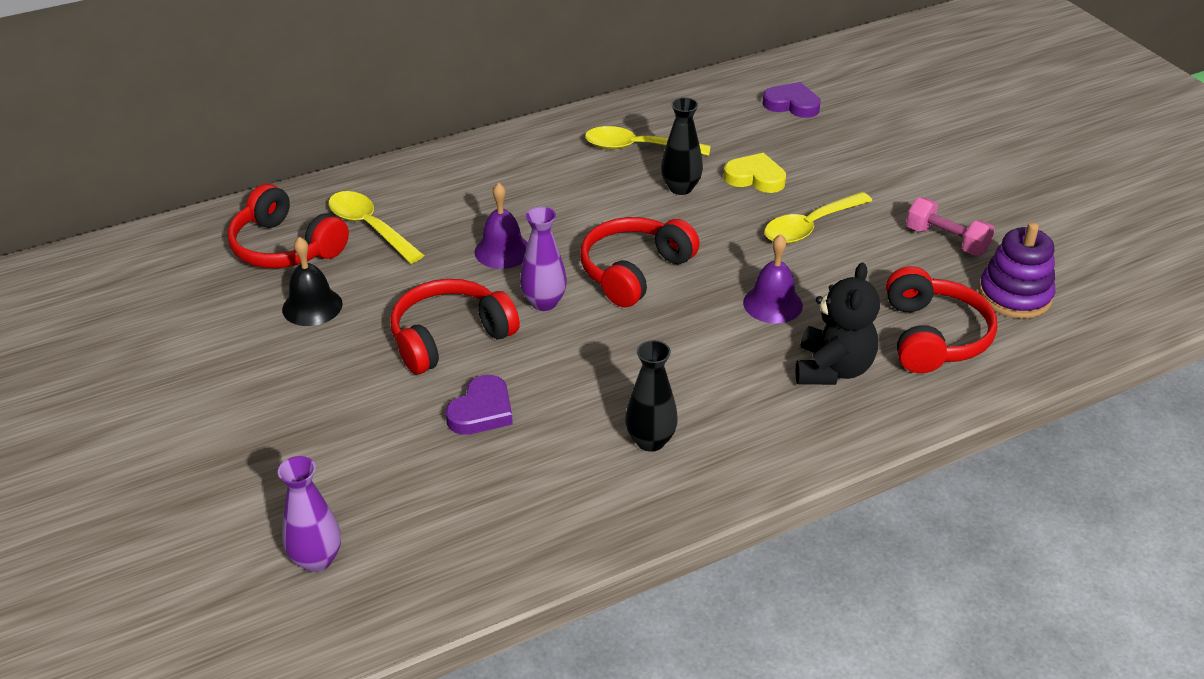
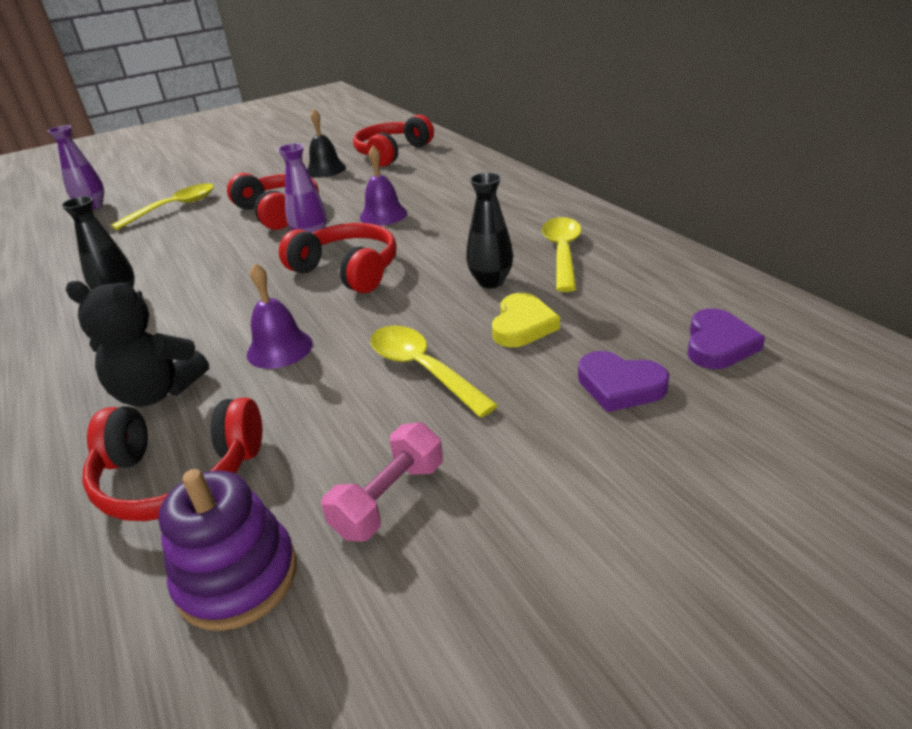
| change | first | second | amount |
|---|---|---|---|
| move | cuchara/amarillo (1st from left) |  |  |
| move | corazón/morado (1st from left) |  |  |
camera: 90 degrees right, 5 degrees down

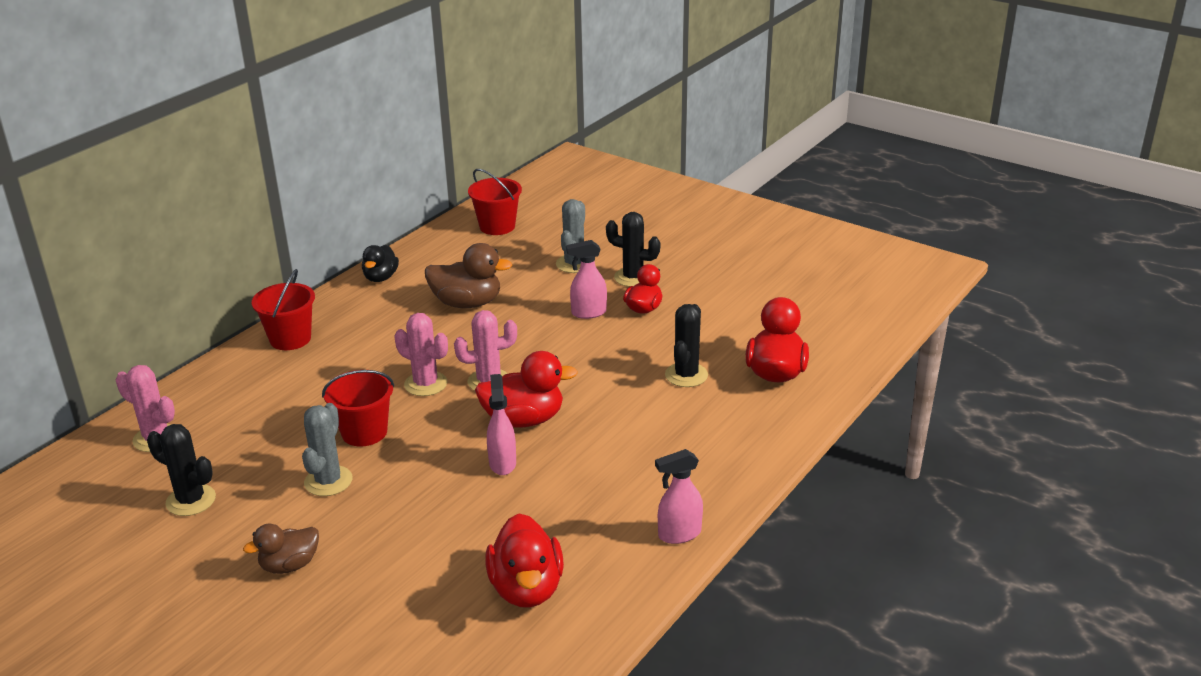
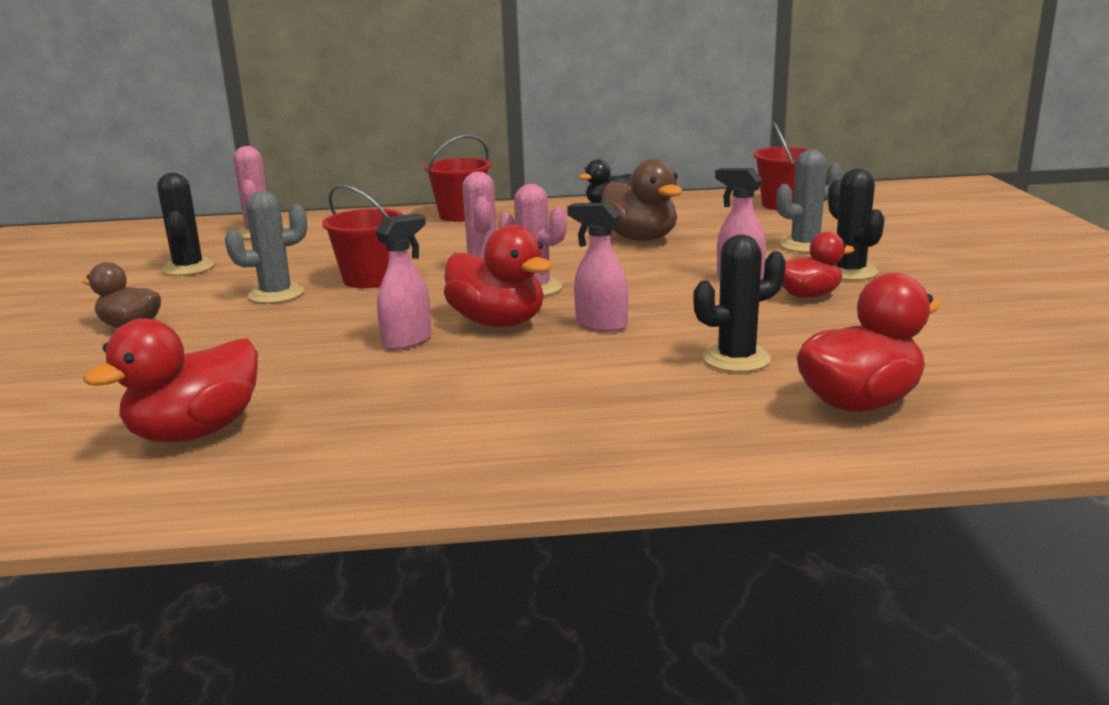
| change | first | second | amount |
|---|---|---|---|
| move | pulverizador/rosa (3rd from left in the first image) | pulverizador/rosa (2nd from left) |  |
camera: 50 degrees right, 10 degrees down

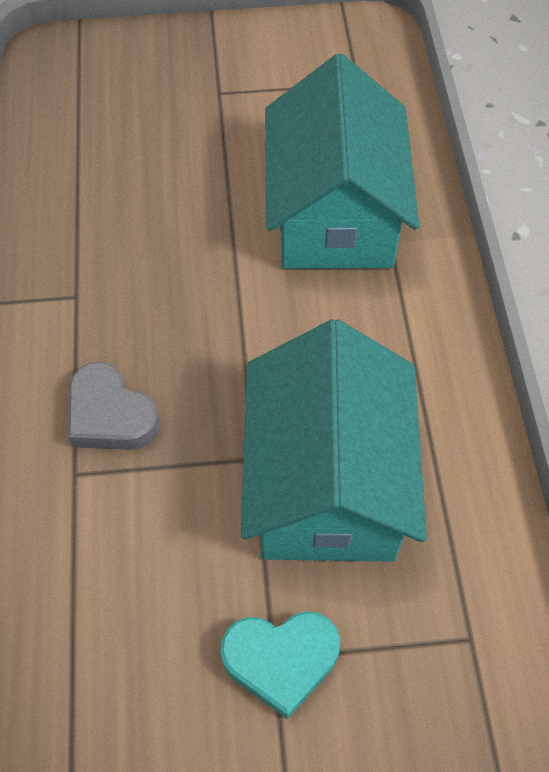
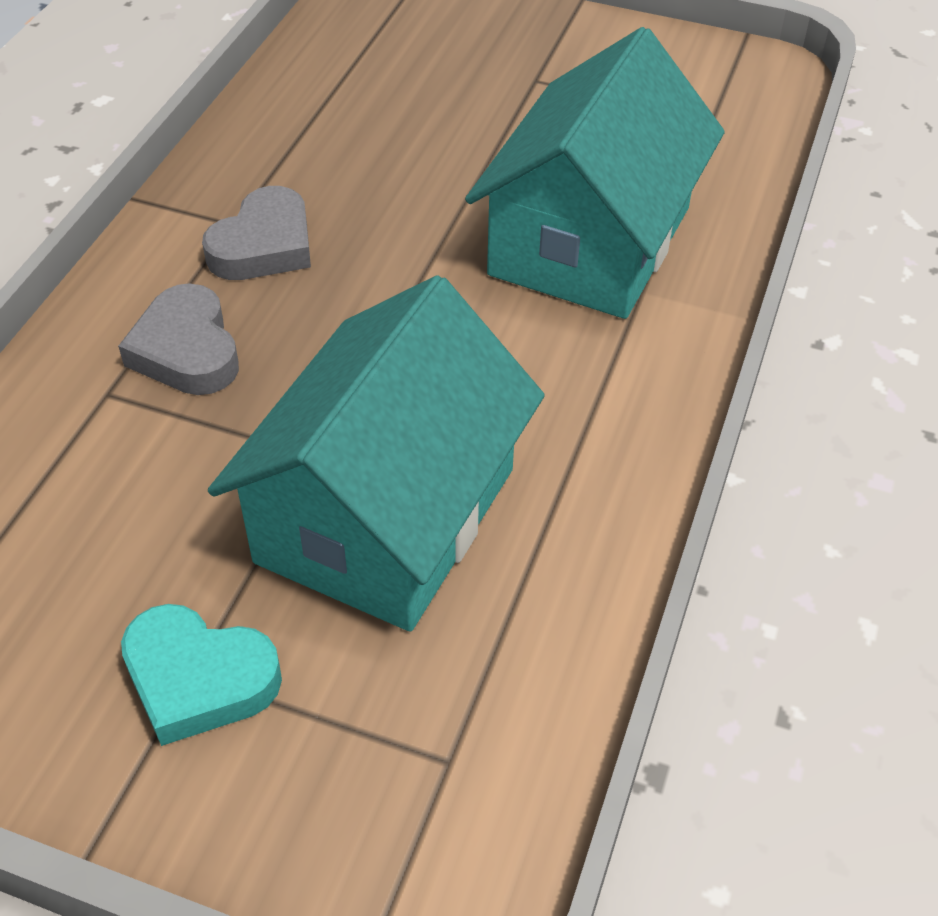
| change | first | second | amount |
|---|---|---|---|
| insert |  | corazón/gris (2nd from left) |  |
camera: 25 degrees right, 10 degrees down

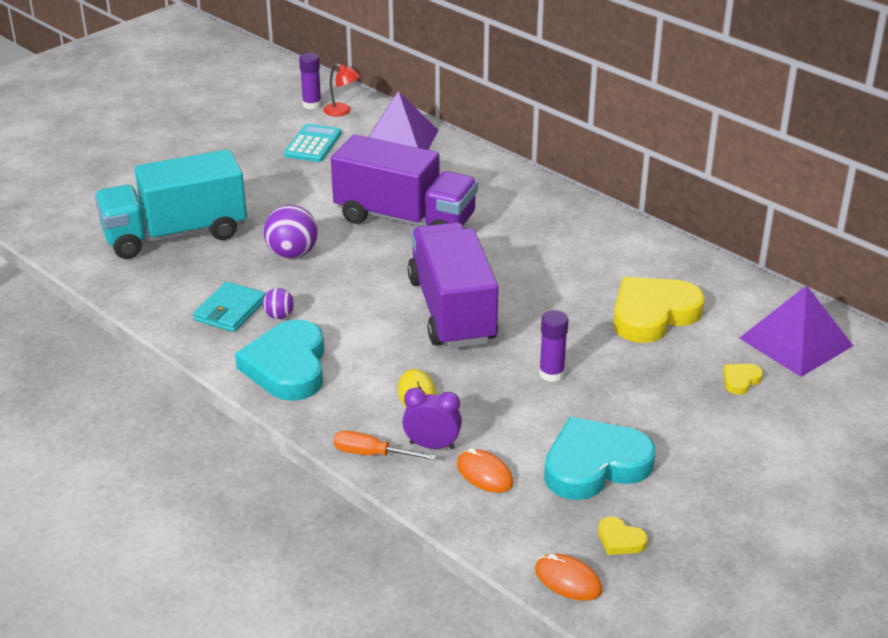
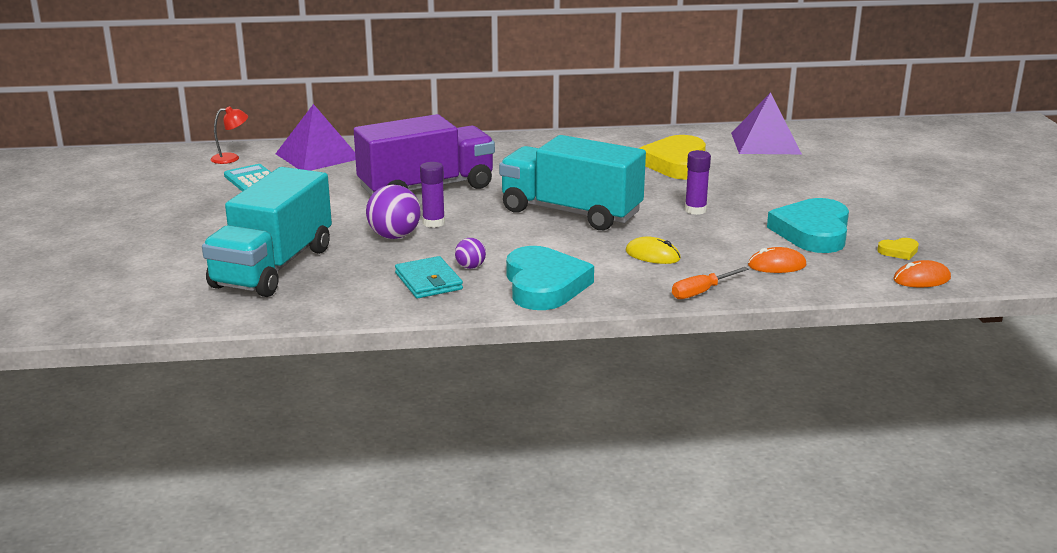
| change | first | second | amount |
|---|---|---|---|
| move | barra de pegamento/morado (1st from left) |  |  |
| recolor | camión/morado (2nd from left) | camión/turquesa (2nd from left) |  |
| rotate | corazón/turquesa (1st from left) |  | 135 degrees counterclockwise |
| delete | corazón/amarillo (3rd from left) |  |  |
| delete | despertador/morado |  |  |
camera: 50 degrees left, 10 degrees down

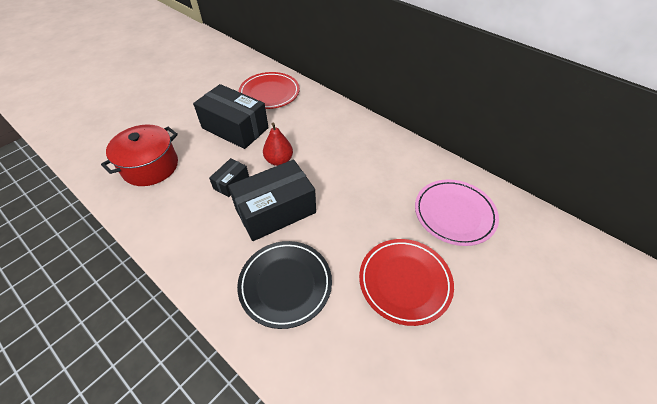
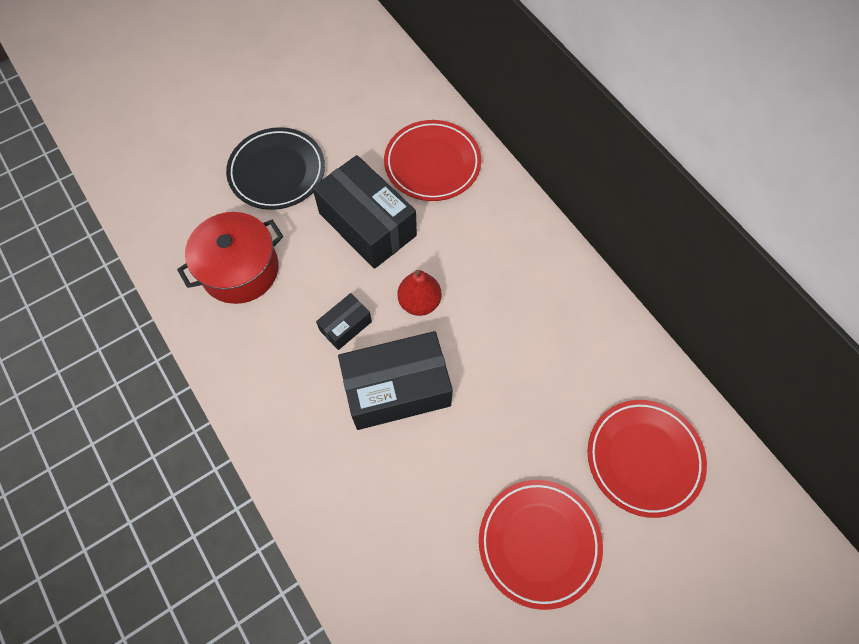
| change | first | second | amount |
|---|---|---|---|
| recolor | plato/rosa | plato/rojo (3rd from left) |  |
| move | plato/negro |  |  |
camera: 15 degrees right, 15 degrees up

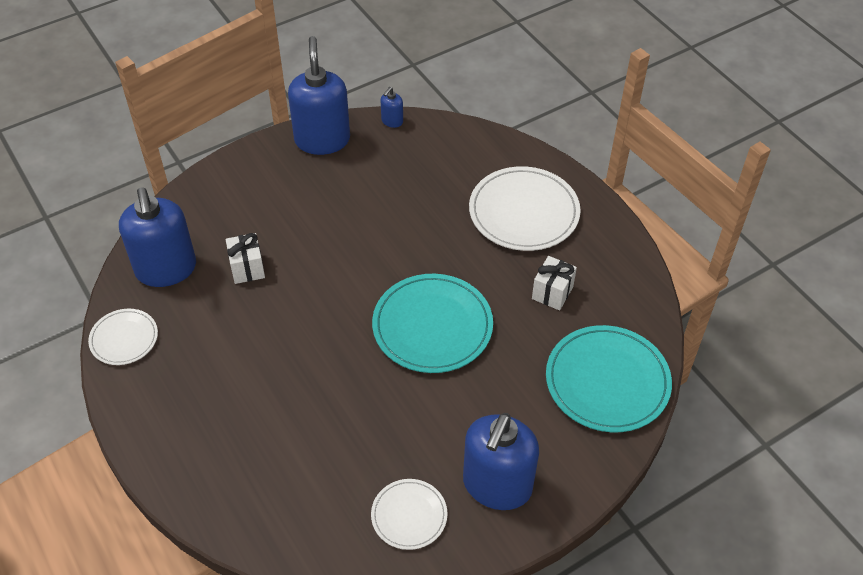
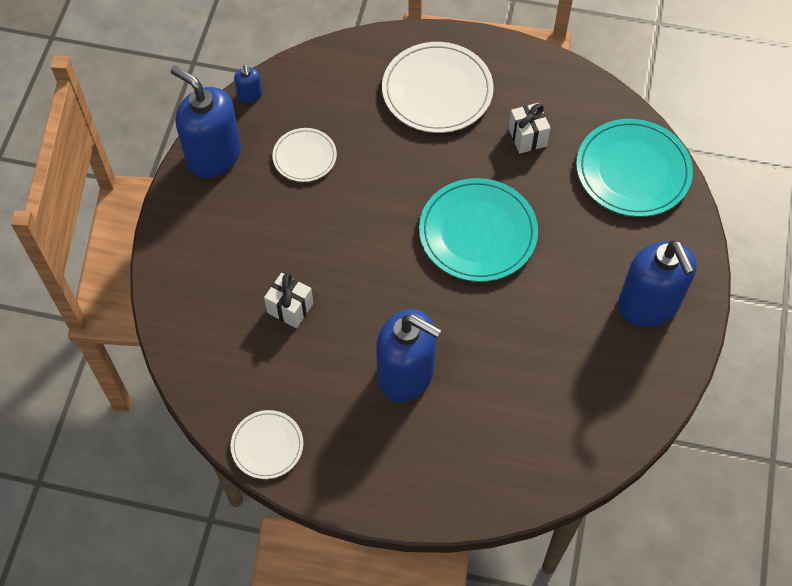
| change | first | second | amount |
|---|---|---|---|
| move | dispensador de jabón/azul (1st from left in the first image) | dispensador de jabón/azul (3rd from left) |  |
| move | plato/blanco (2nd from left) |  |  |
camera: 45 degrees left, 10 degrees up

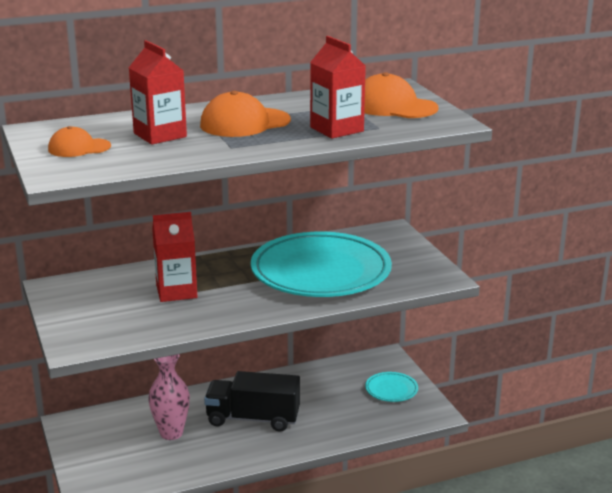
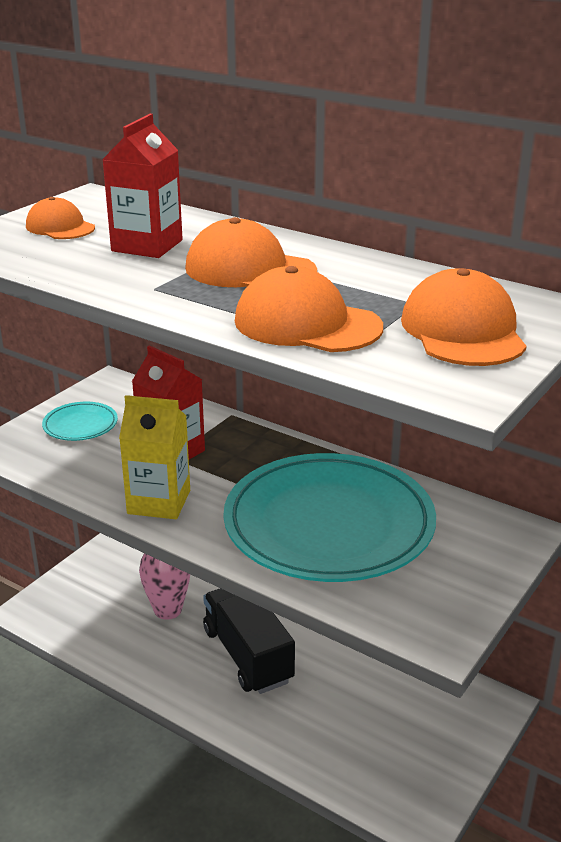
| change | first | second | amount |
|---|---|---|---|
| replace | cartón de leche/rojo (3rd from left) | gorra/naranja (3rd from left) |  |
| move | plato/turquesa (2nd from left in the first image) | plato/turquesa (1st from left) |  |
| insert |  | cartón de leche/amarillo |  |
camera: 55 degrees right, 5 degrees up

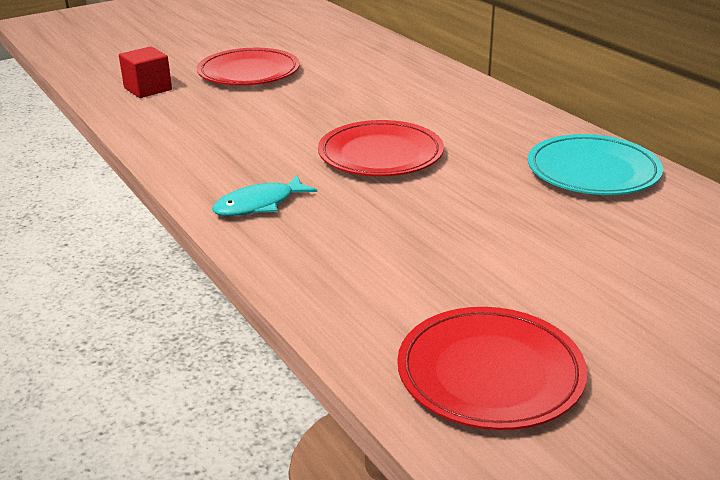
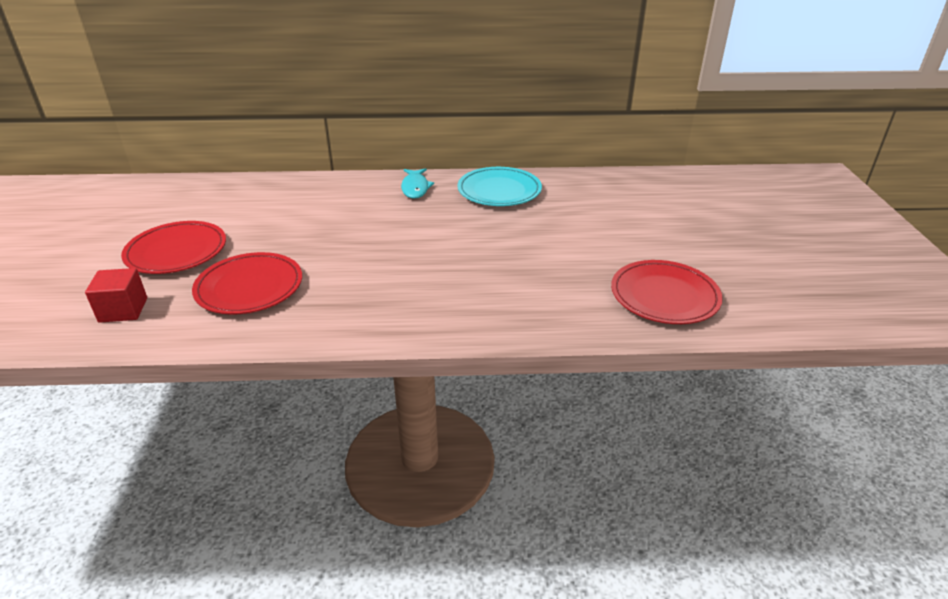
| change | first | second | amount |
|---|---|---|---|
| move | plato/rojo (2nd from left) |  |  |
| move | pez/turquesa |  |  |
camera: 60 degrees left, 5 degrees up

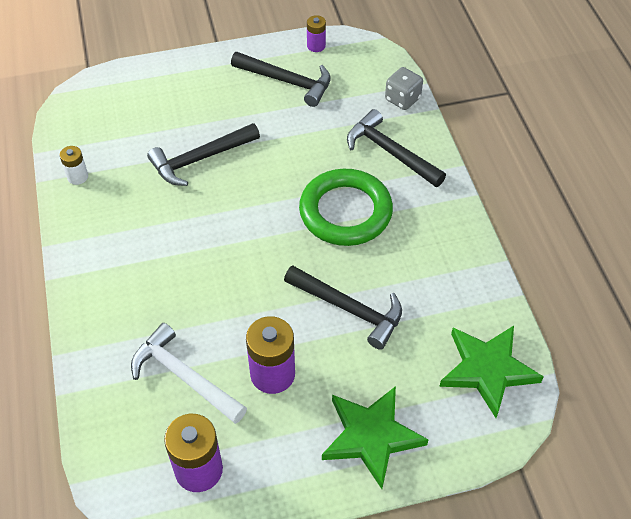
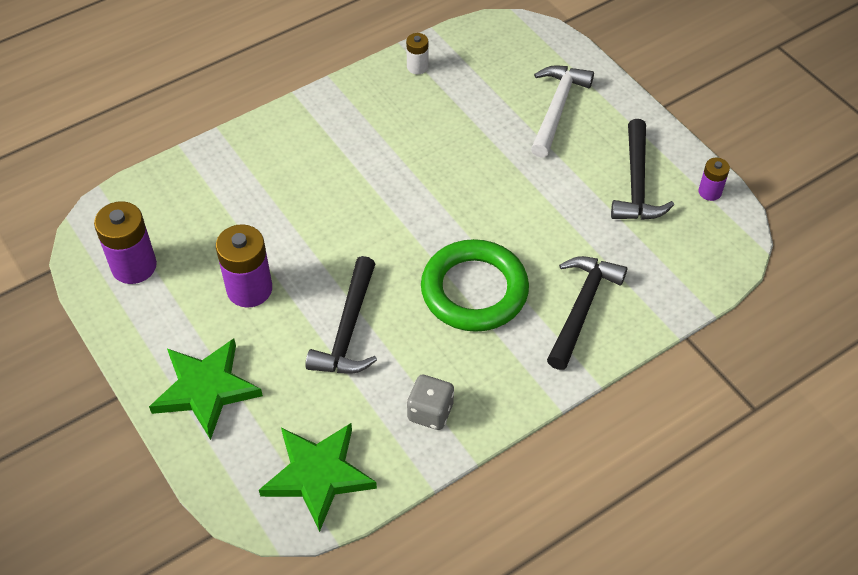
| change | first | second | amount |
|---|---|---|---|
| move | dado/gris |  |  |
| delete | martillo/negro (1st from left) |  |  |
| move | martillo/blanco |  |  |
camera: 70 degrees right, 0 degrees up

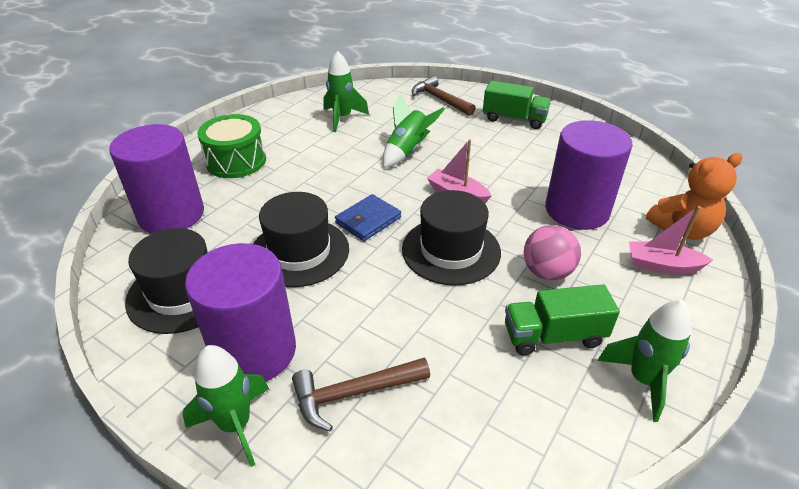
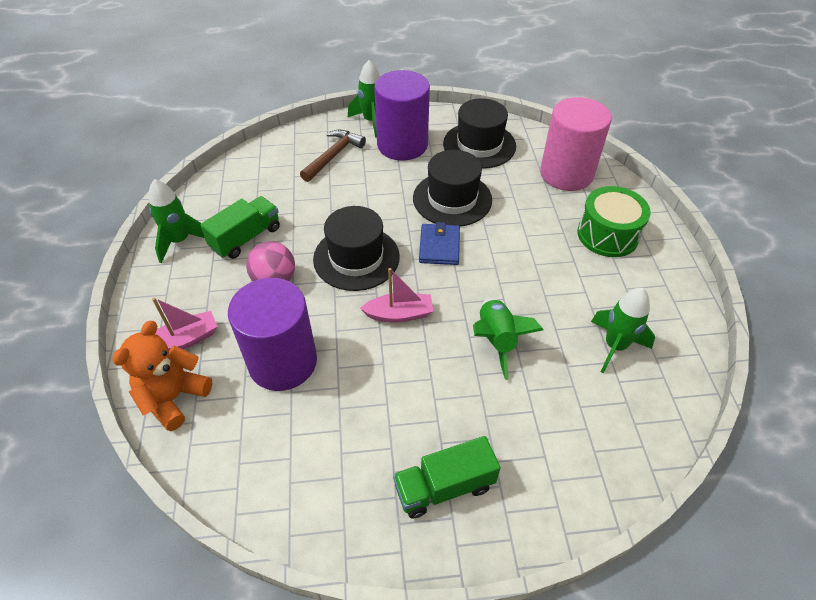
| change | first | second | amount |
|---|---|---|---|
| delete | martillo/marrón (2nd from left) |  |  |
| recolor | cilindro/morado (1st from left) | cilindro/rosa |  |
camera: 140 degrees right, 10 degrees up

